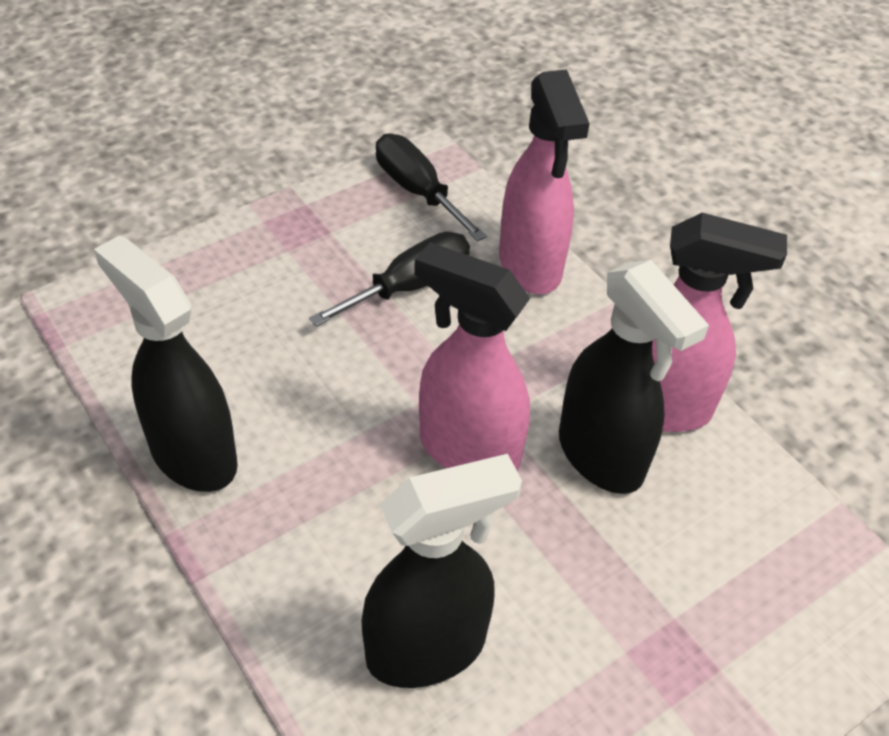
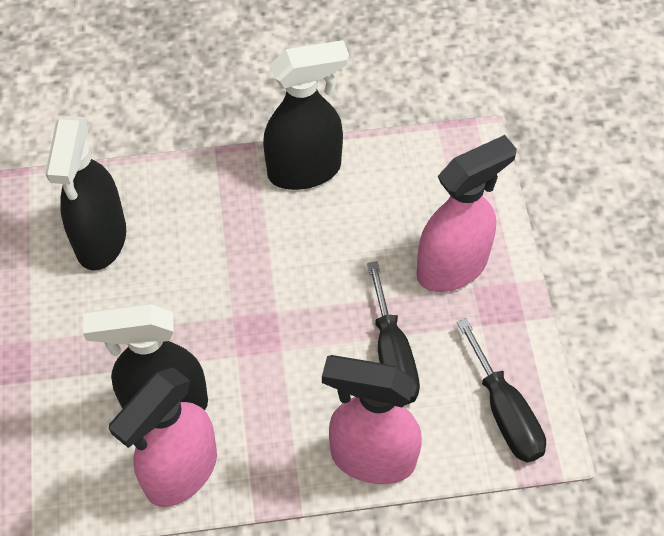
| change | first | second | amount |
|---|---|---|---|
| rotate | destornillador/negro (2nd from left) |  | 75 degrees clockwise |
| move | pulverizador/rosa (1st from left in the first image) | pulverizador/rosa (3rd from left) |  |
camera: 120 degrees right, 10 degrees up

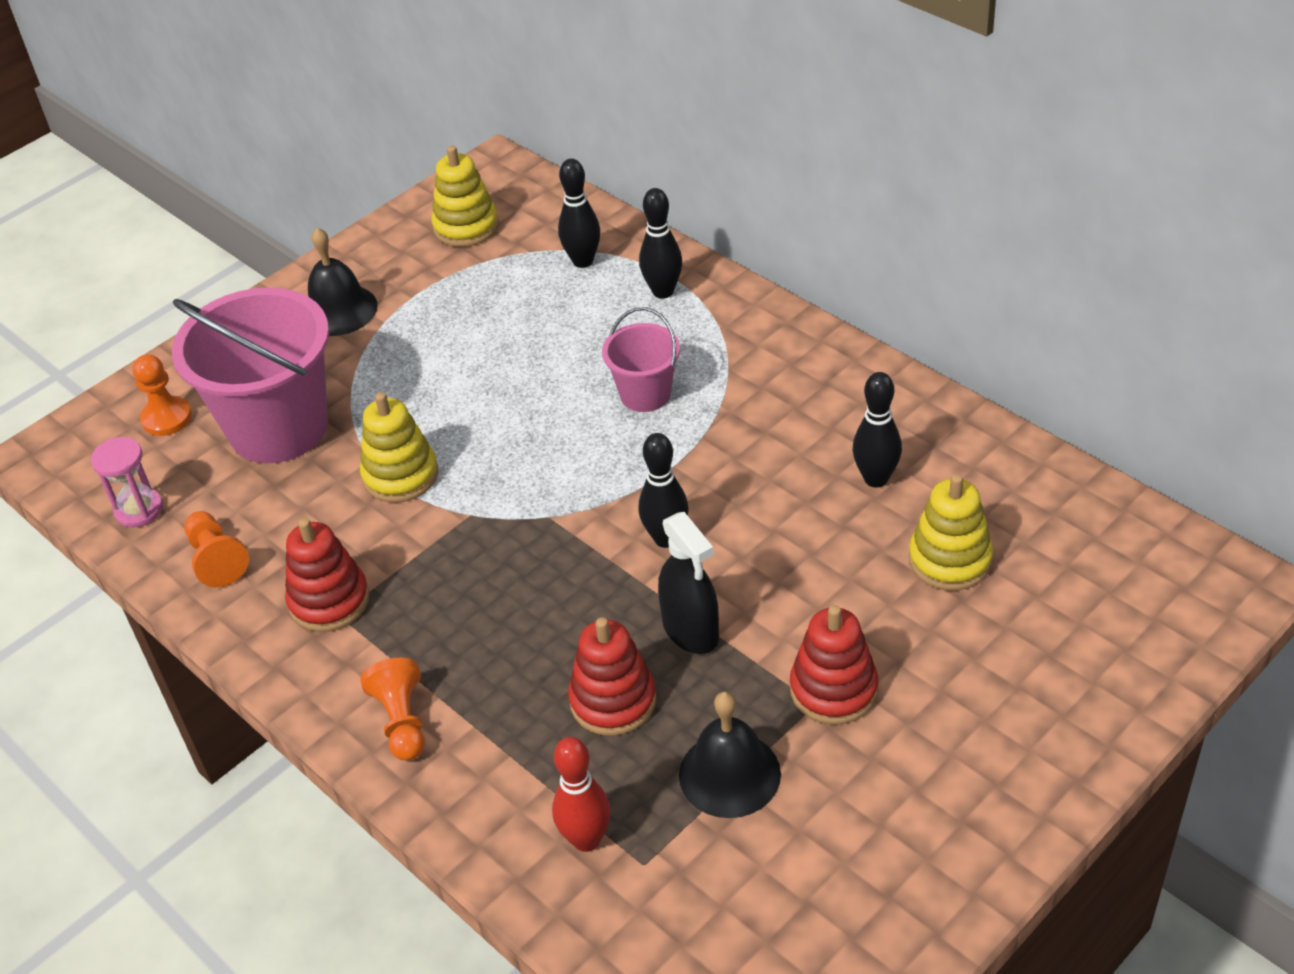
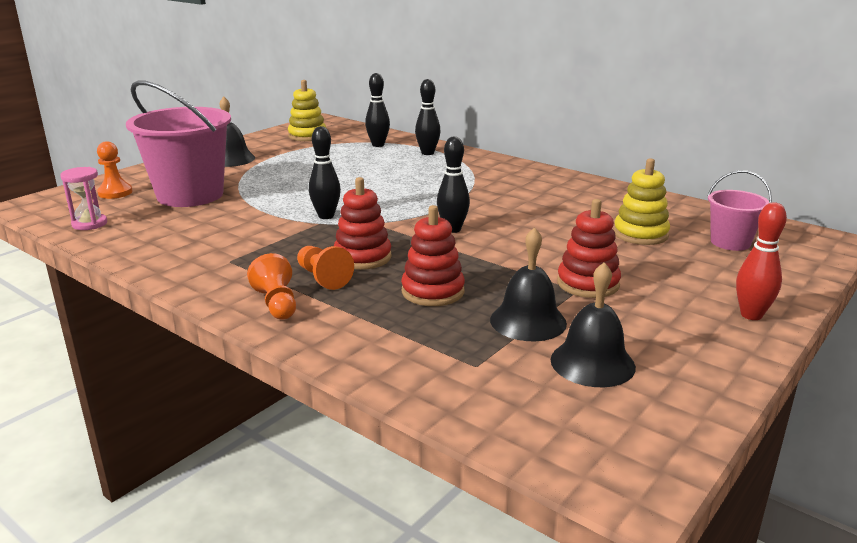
| change | first | second | amount |
|---|---|---|---|
| move | balde/rosa (2nd from left) |  |  |
| move | bolo/negro (4th from left in the first image) | bolo/negro (1st from left) |  |
| delete | juguete apilable/amarillo (1st from left) |  |  |
| move | peón/naranja (2nd from left in the first image) | peón/naranja (3rd from left) |  |
| delete | pulverizador/negro |  |  |
| move | juguete apilable/rojo (1st from left) |  |  |
| move | bolo/rojo |  |  |
| insert |  | campana/negro (3rd from left) |  |
camera: 10 degrees left, 20 degrees down

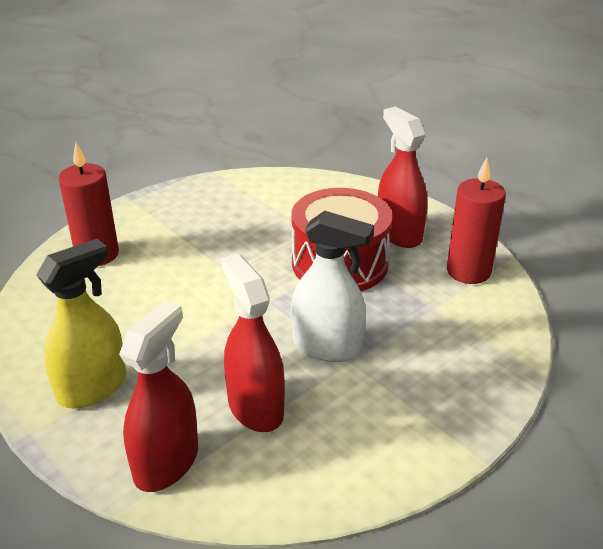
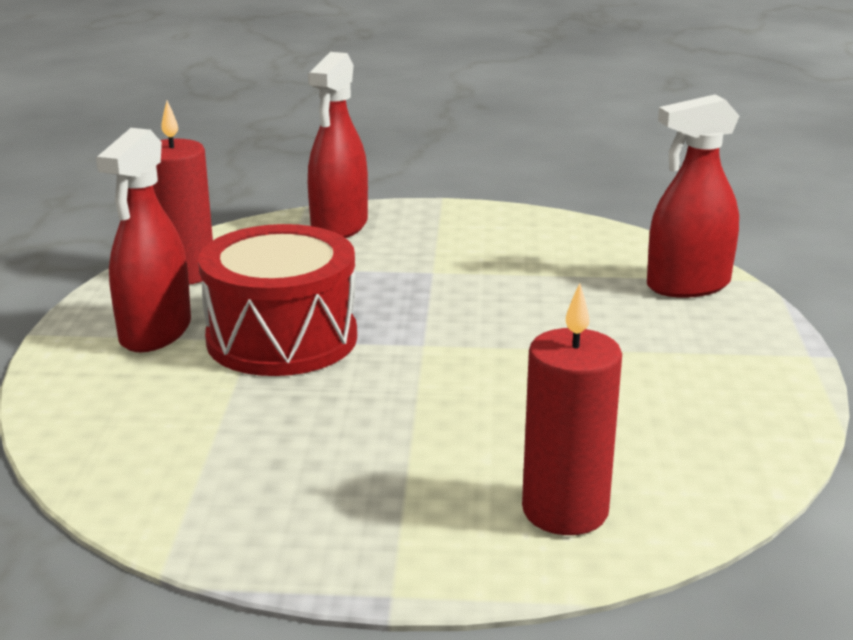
| change | first | second | amount |
|---|---|---|---|
| delete | pulverizador/blanco |  |  |
| delete | pulverizador/amarillo |  |  |
| move | pulverizador/rojo (2nd from left) |  |  |
camera: 135 degrees left, 10 degrees down

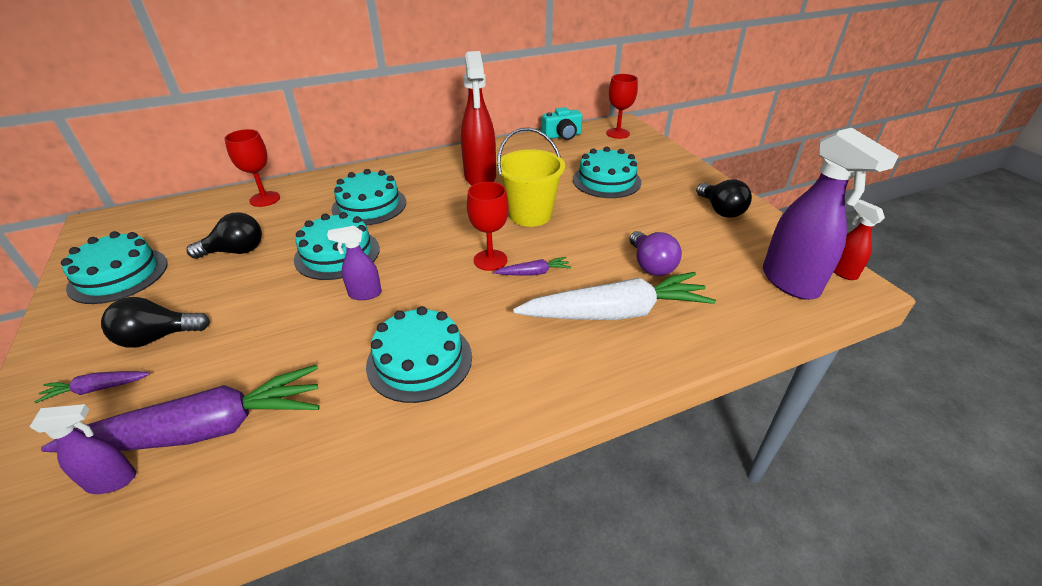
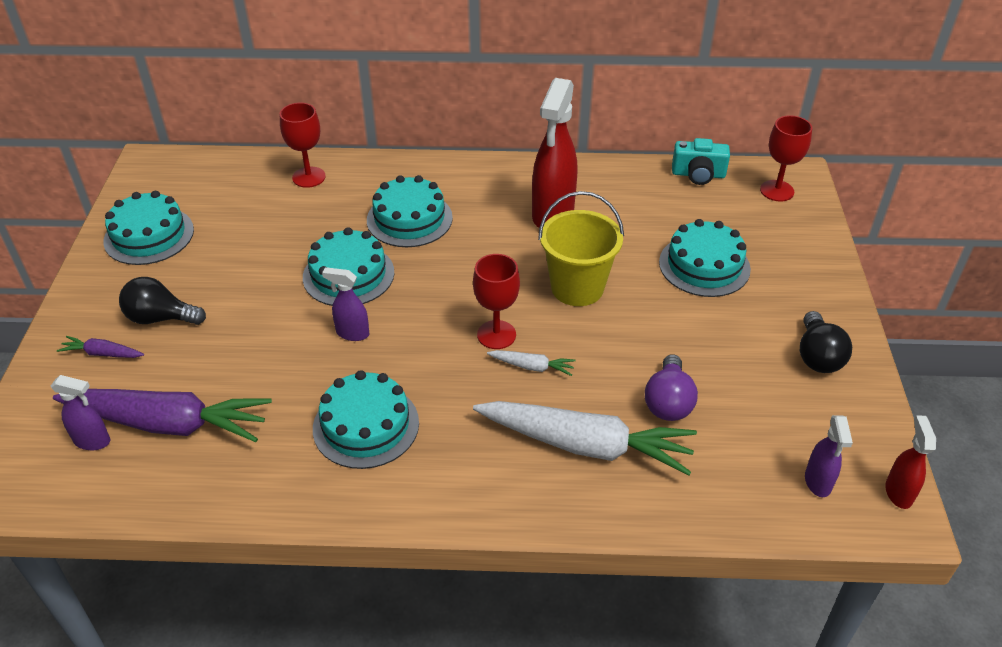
| change | first | second | amount |
|---|---|---|---|
| resize | pulverizador/morado (3rd from left) |  | x0.50 |
| delete | bombilla/negro (2nd from left) |  |  |
| recolor | zanahoria/morado (3rd from left) | zanahoria/blanco (1st from left) |  |
camera: 25 degrees right, 5 degrees up

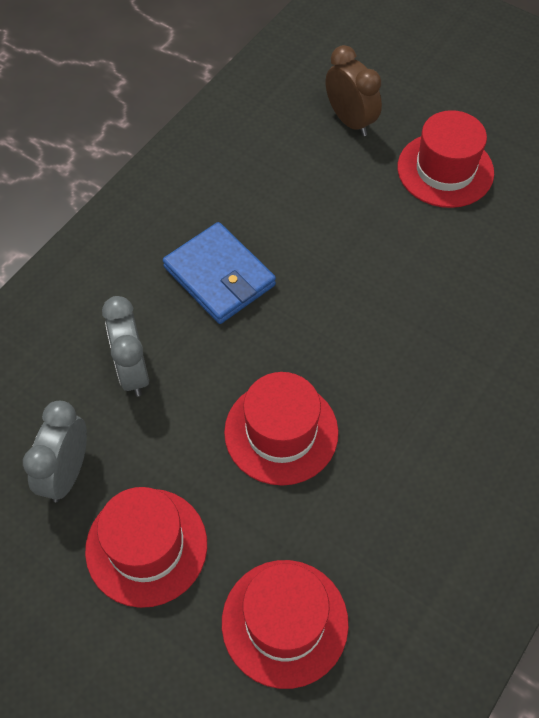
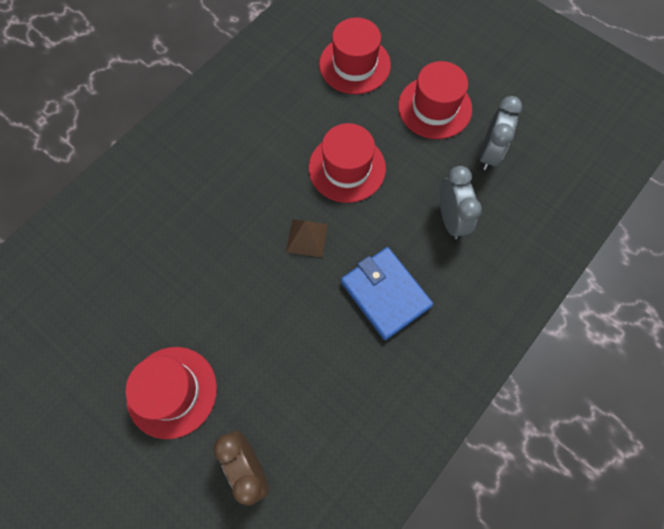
| change | first | second | amount |
|---|---|---|---|
| insert |  | pirámide/marrón |  |
camera: 175 degrees left, 10 degrees up

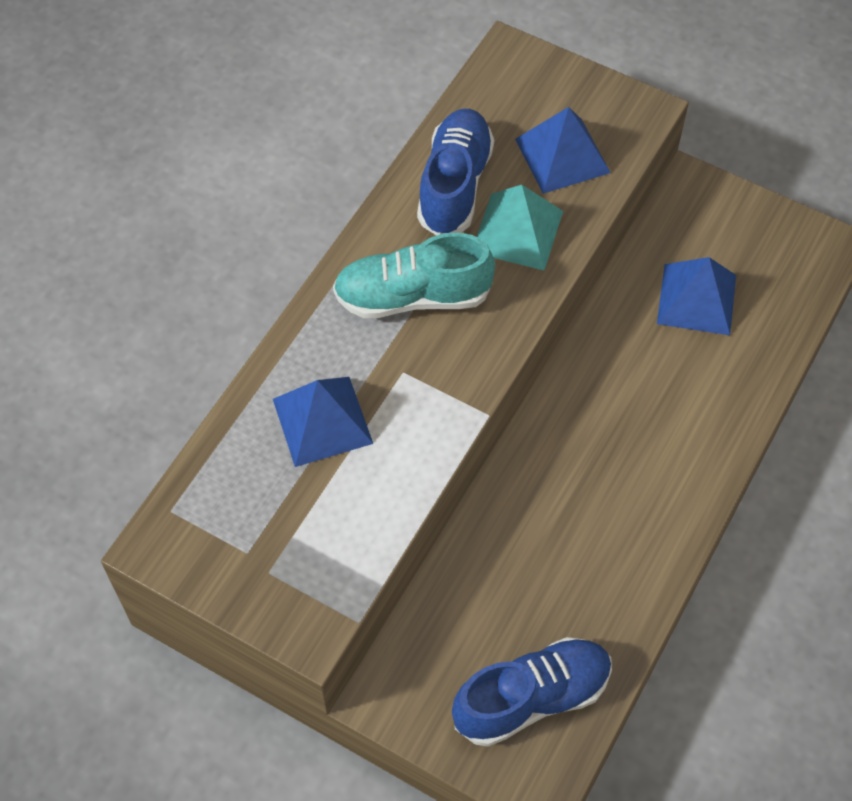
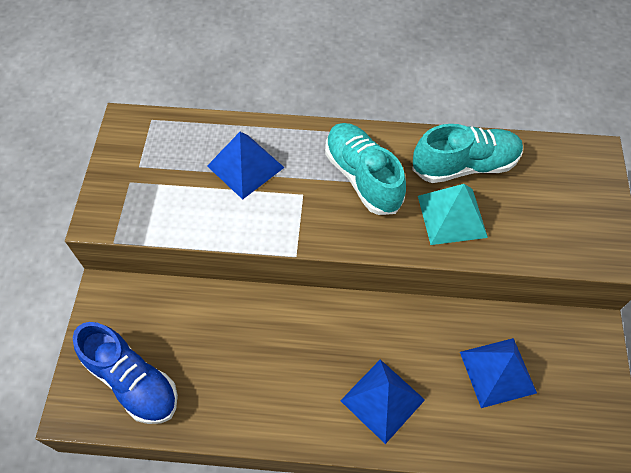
| change | first | second | amount |
|---|---|---|---|
| move | pirámide/azul (2nd from left) |  |  |
| recolor | zapato/azul (1st from left) | zapato/turquesa (2nd from left) |  |
camera: 65 degrees right, 0 degrees up

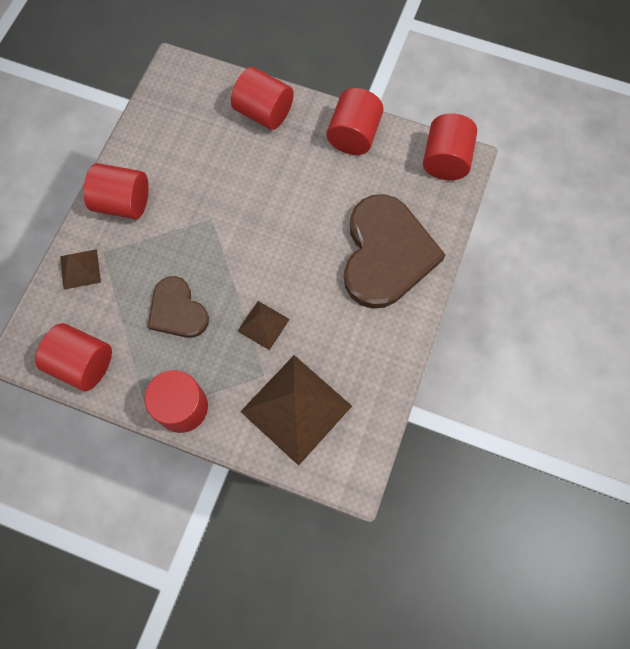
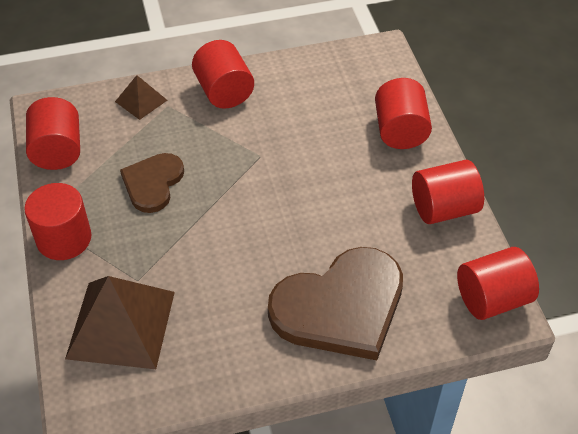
| change | first | second | amount |
|---|---|---|---|
| delete | pirámide/marrón (2nd from left) |  |  |
camera: 55 degrees right, 20 degrees down

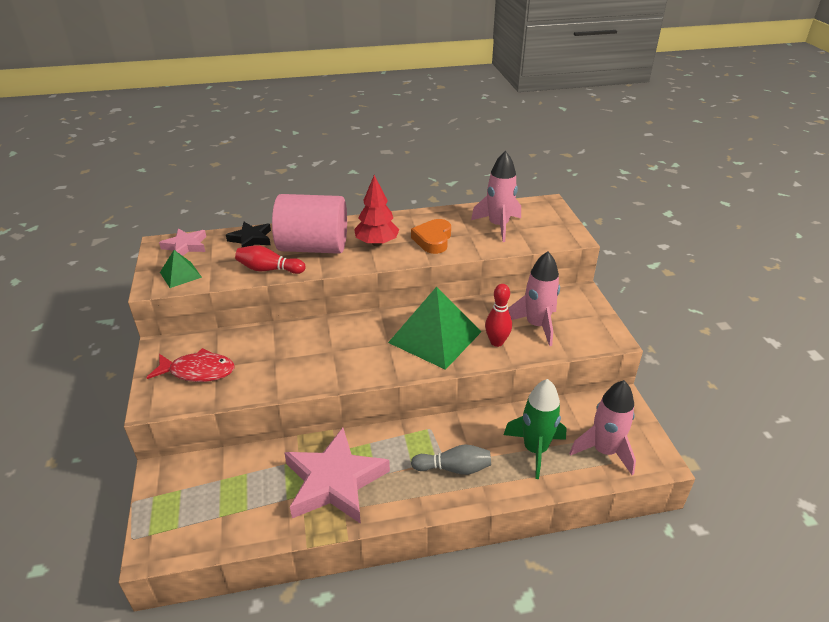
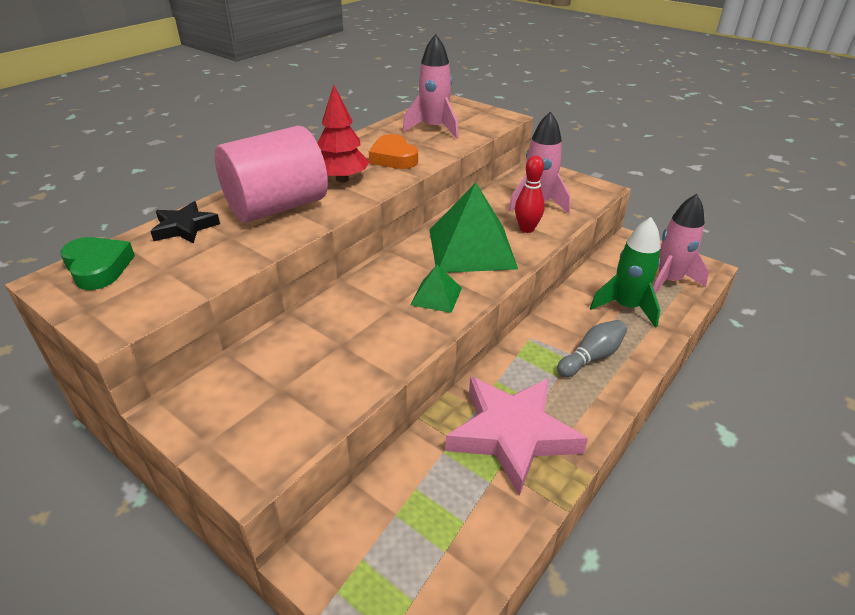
| change | first | second | amount |
|---|---|---|---|
| replace | estrella/rosa (1st from left) | corazón/verde |  |
| delete | bolo/rojo (1st from left) |  |  |
| move | pirámide/verde (1st from left) |  |  |
| delete | pez/rojo |  |  |
camera: 40 degrees left, 0 degrees up

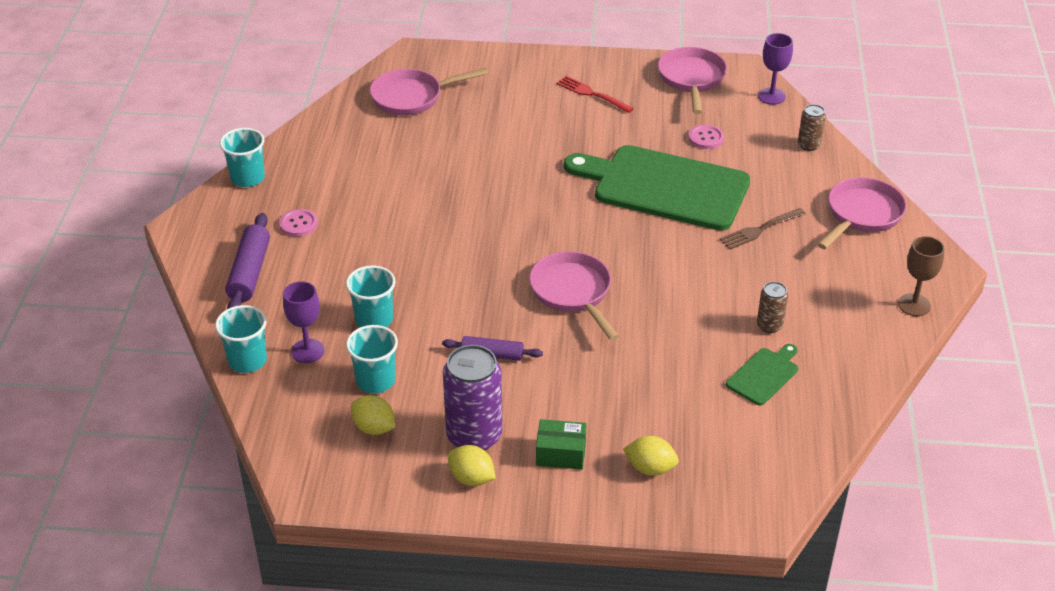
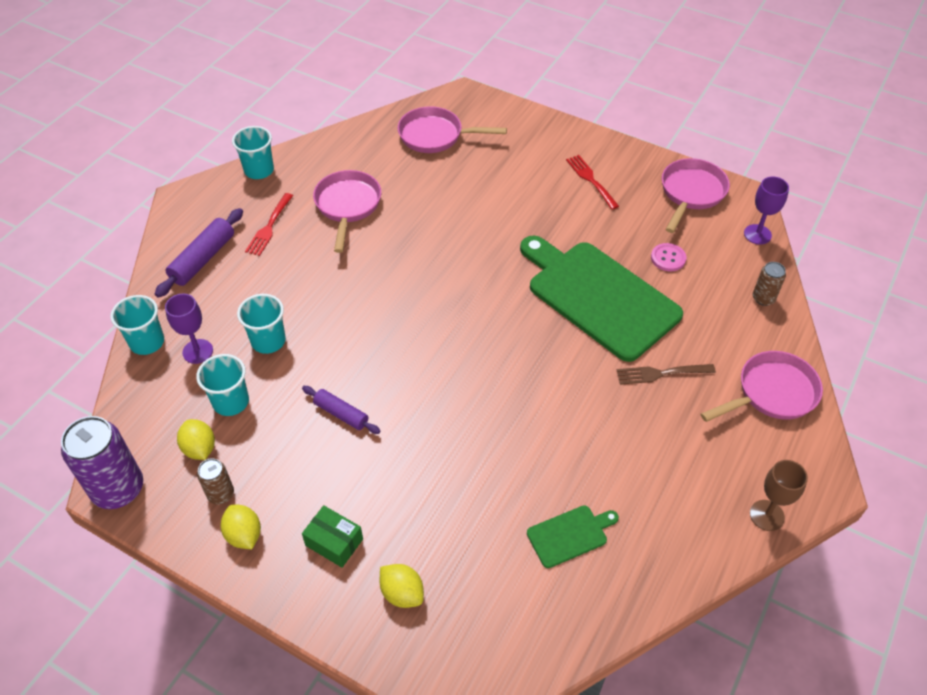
| change | first | second | amount |
|---|---|---|---|
| replace | botón/rosa (1st from left) | tenedor/rojo (1st from left) |  |
| move | sartén/rosa (2nd from left in the first image) | sartén/rosa (1st from left) |  |
| move | lata/marrón (1st from left) |  |  |
| move | lata/morado |  |  |
camera: 25 degrees right, 10 degrees up

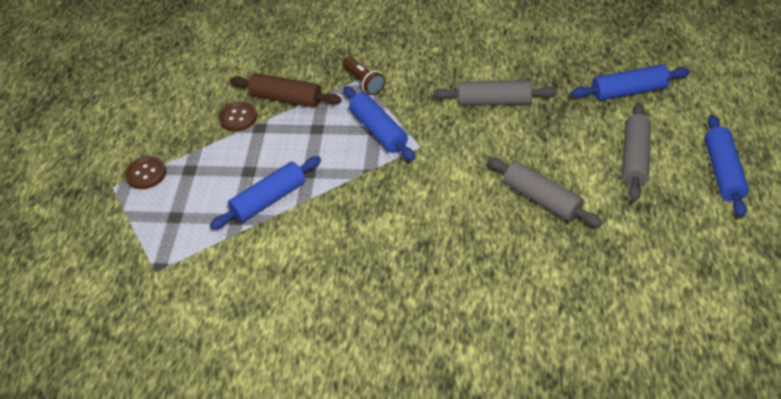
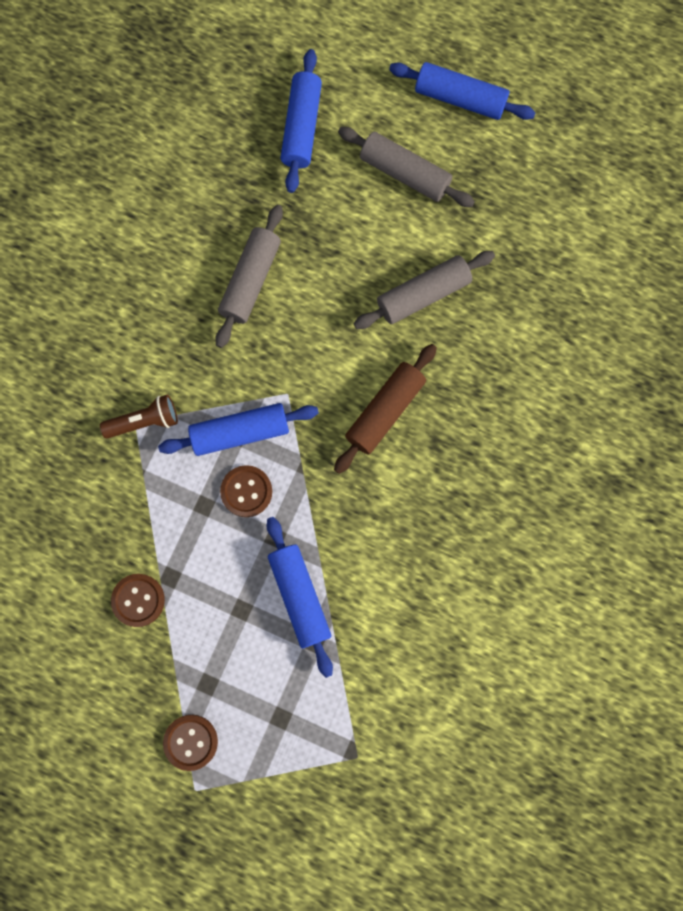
| change | first | second | amount |
|---|---|---|---|
| move | rodillo/marrón |  |  |
| insert |  | botón/marrón (3rd from left) |  |
camera: 75 degrees left, 30 degrees up

